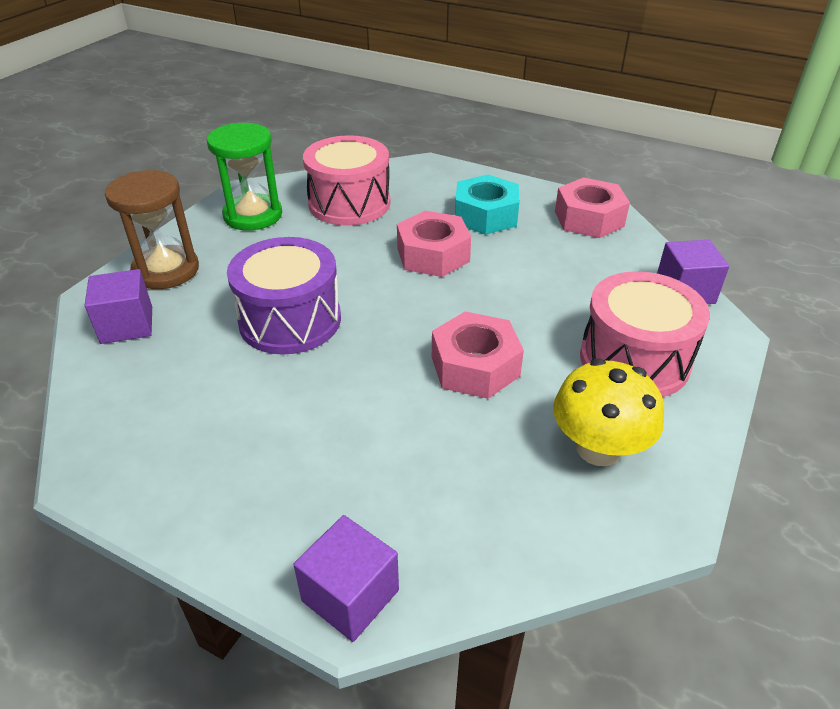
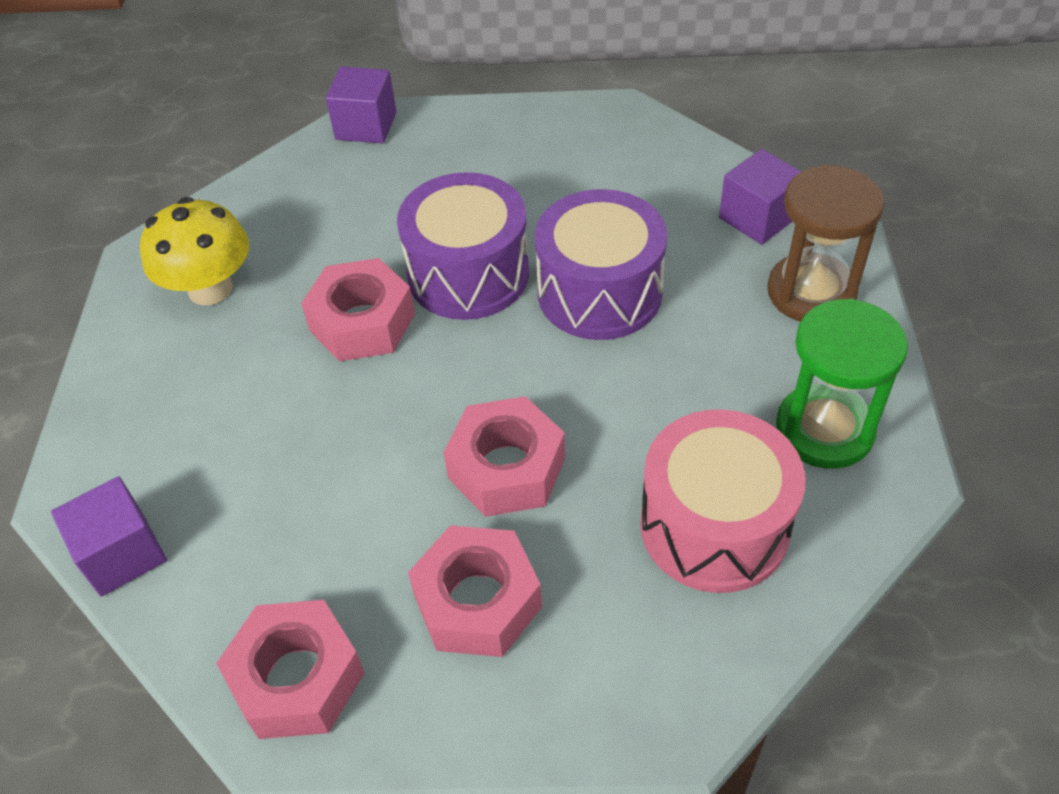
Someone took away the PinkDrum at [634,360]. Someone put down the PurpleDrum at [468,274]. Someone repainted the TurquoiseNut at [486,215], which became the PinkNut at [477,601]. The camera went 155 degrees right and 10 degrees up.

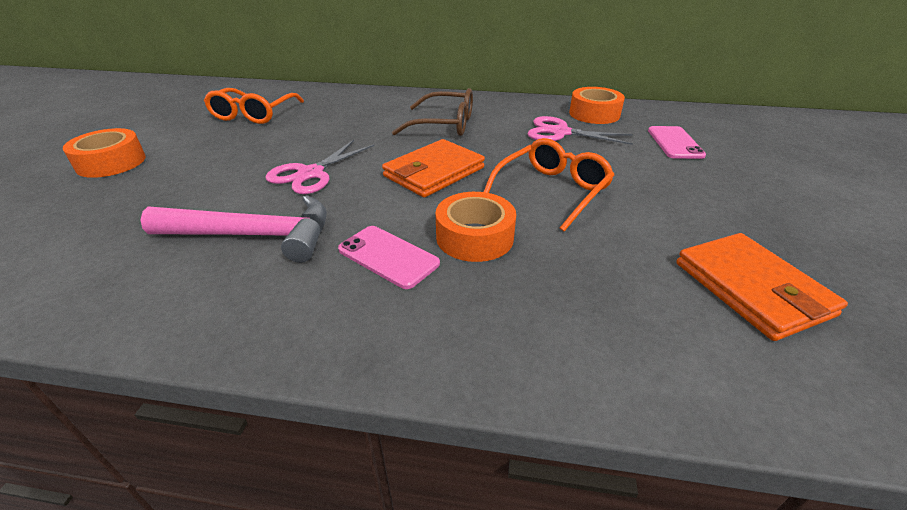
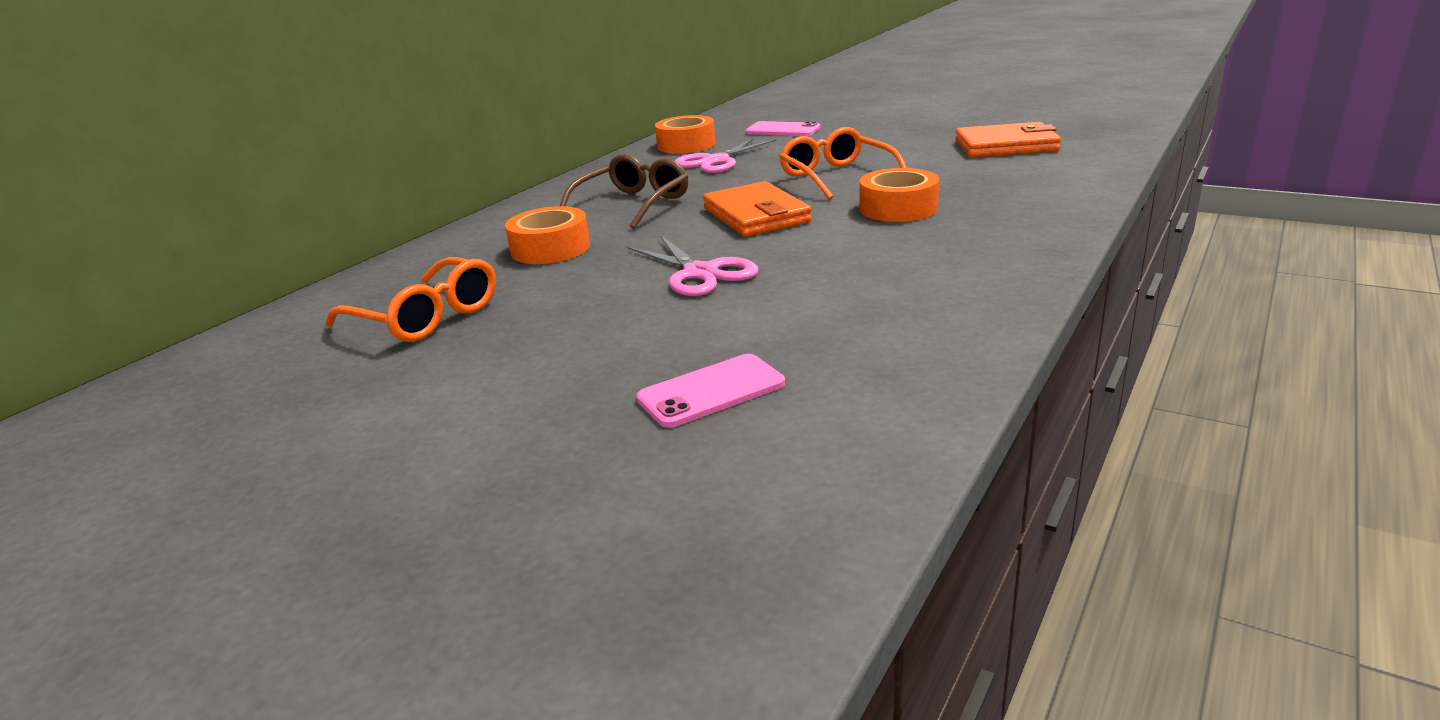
Someone took away the PinkHammer at [254,236]. Someone carried the OrangeTape from [111,162] to [550,248]. Someone carried the PinkPhone from [388,256] to [711,391]. The camera went 65 degrees left and 10 degrees down.

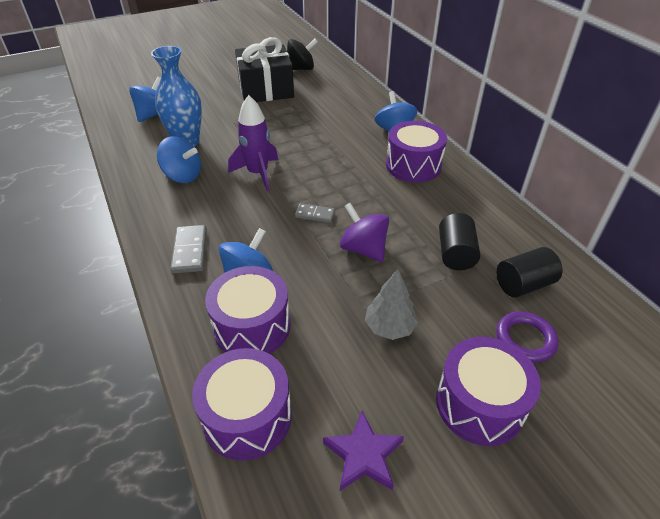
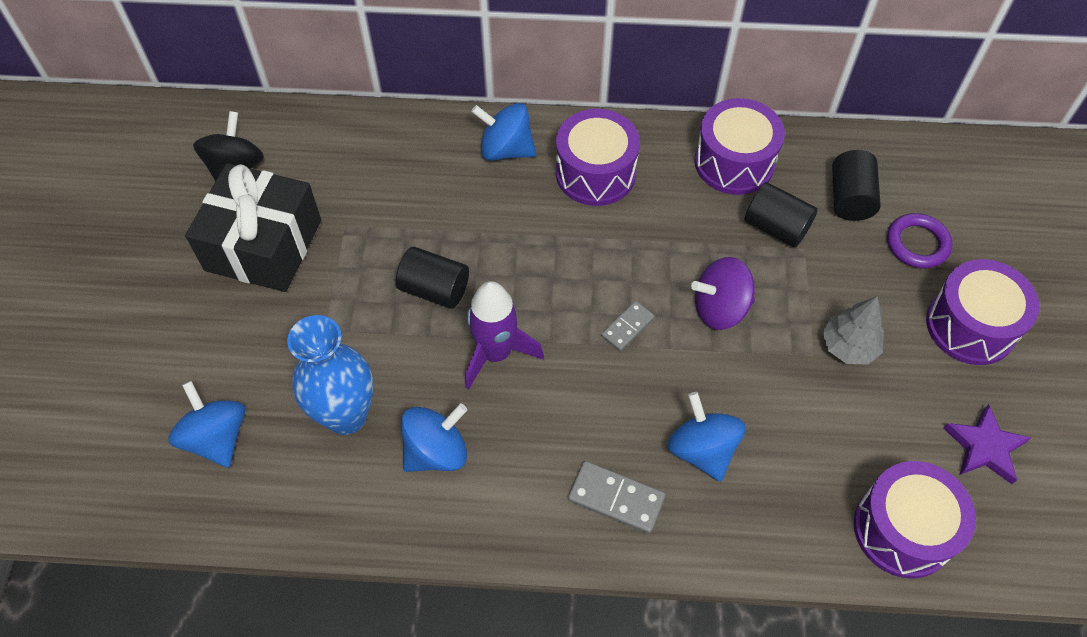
Someone put down the BlackCylinder at [434,289]. Someone carried the PurpleDrum from [252,326] to [734,162]. The camera went 60 degrees left and 15 degrees up.

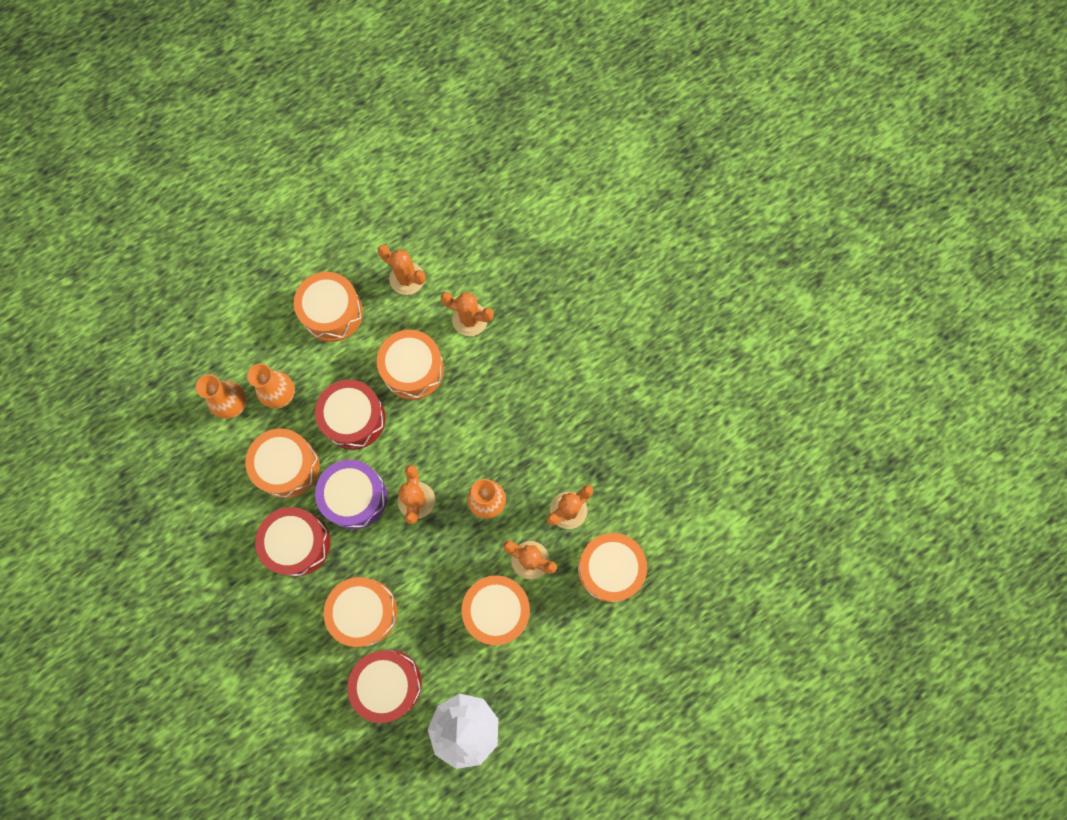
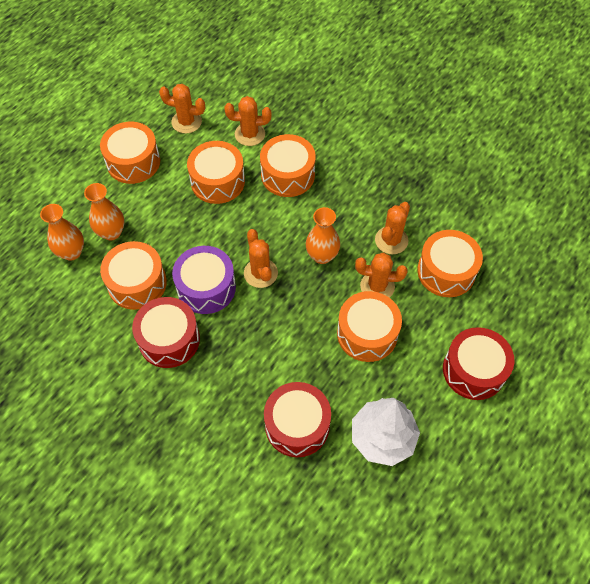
Someone carried the RedDrum from [354,418] to [473,370]. Someone carried the OrangeDrum from [364,612] to [288,175]. The camera went 20 degrees left and 15 degrees down.

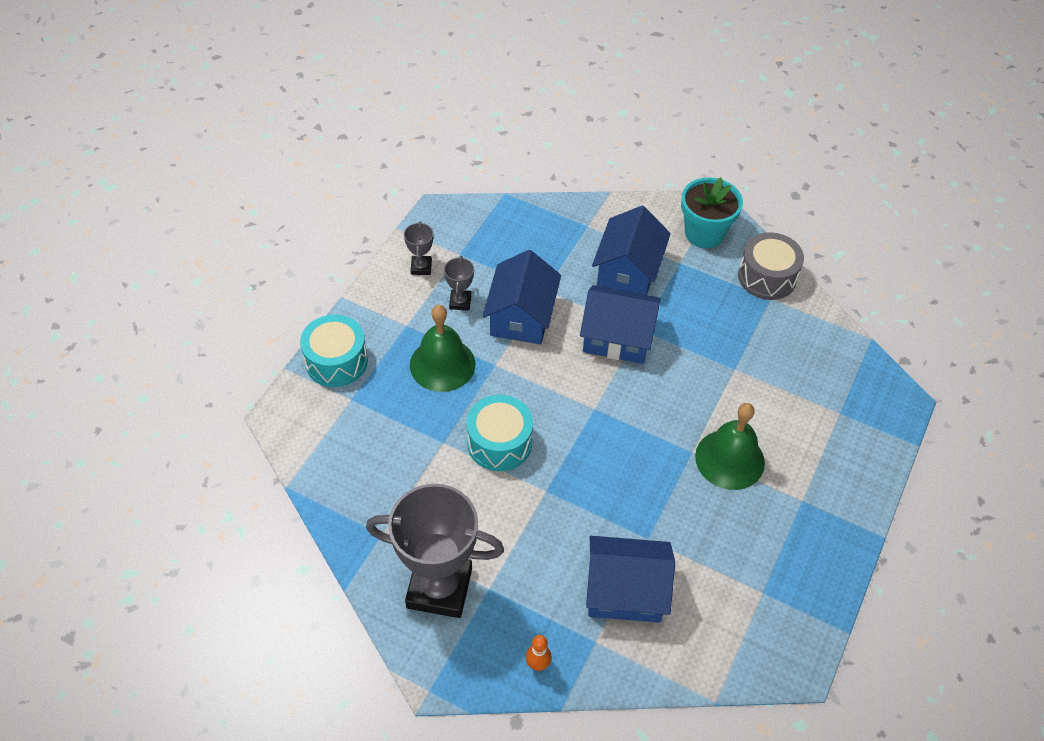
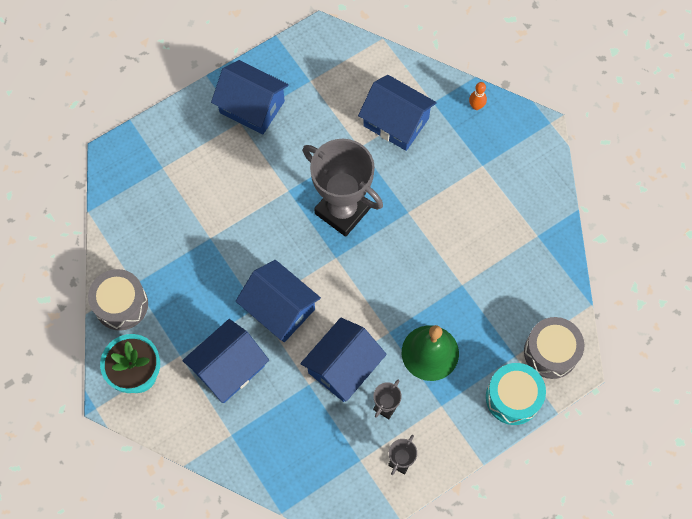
Someone took away the TurquoiseDrum at [499,443]. Someone took away the GreenBell at [729,459]. Someone put down the BlueHouse at [252,107]. Someone put down the GreyDrum at [551,352]. Someone carried the GreyTrophy from [439,588] to [342,211]. The camera went 150 degrees left and 15 degrees up.

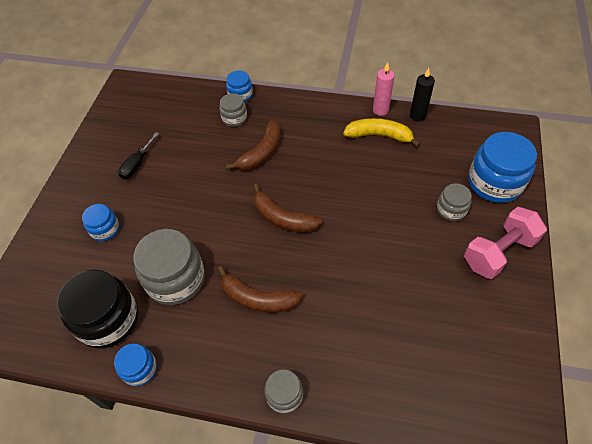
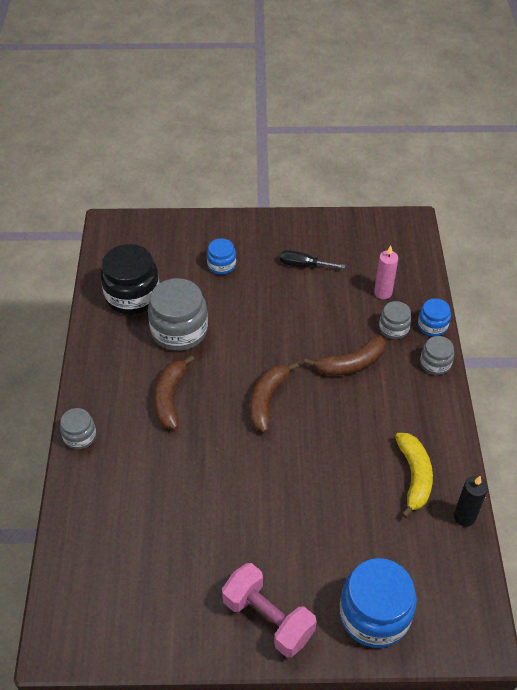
Someone took away the BlueJar at [140,369]. Someone carried the PinkCandle from [380,110] to [383,293]. Someone carried the GreyJar from [451,209] to [435,363]. Someone rotated the BrownBanana at [261,152] by 45 degrees counterclockwise. The camera went 75 degrees right and 5 degrees down.

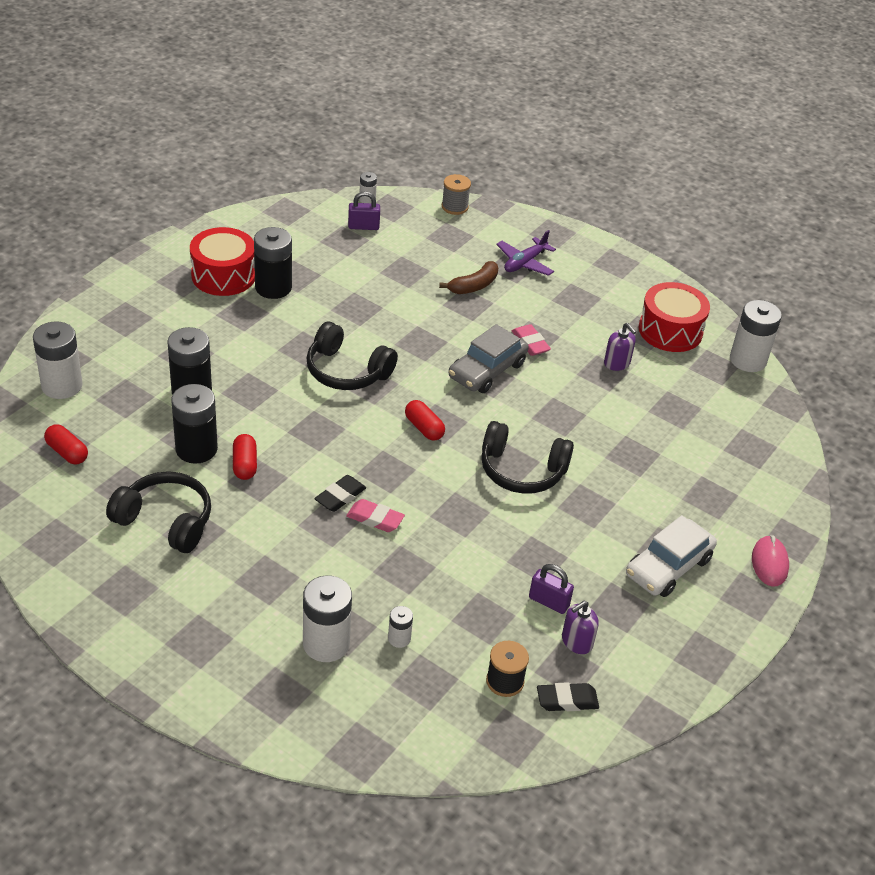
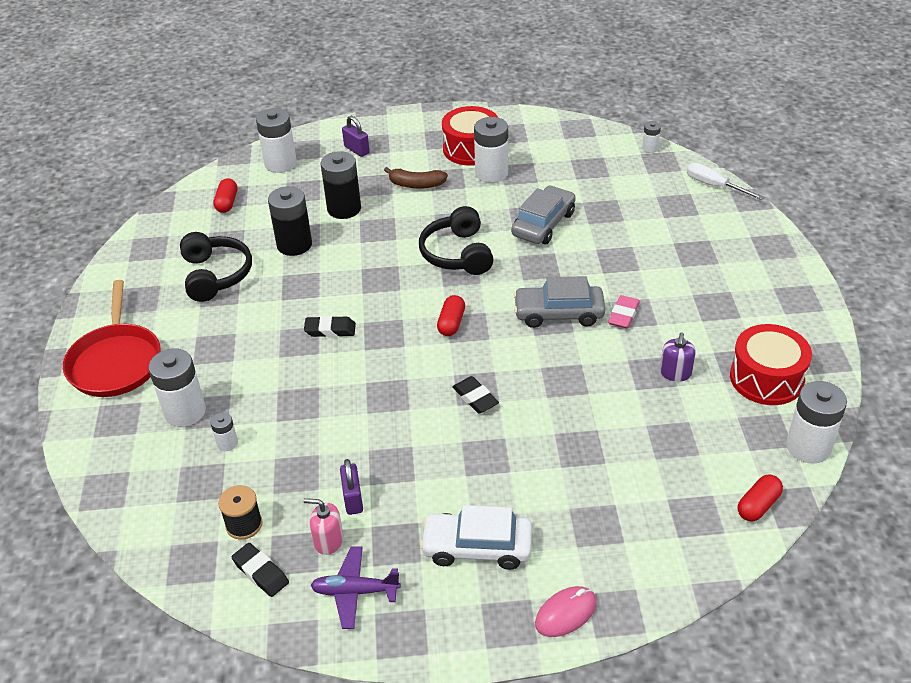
Someone took away the PinkEraser at [375,519]. Someone put down the RedPan at [116,362]. Someone put down the GreyCar at [543,224]. Someone carried the RedCapsule from [245,465] to [758,505]. Someone carried the PurplePadlock from [363,226] to [356,150]. Someone carried the BrownBanana from [474,286] to [416,184]. Someone carried the PurplePlane from [525,263] to [355,592]. Someone swapped the GreySpool at [454,207] for the WhiteScrewdriver at [714,186]. Someone swapped the BlackHeadphones at [522,470] for the BlackEraser at [475,398]. Someone repainted the BlackBattery at [273,287], which became the WhiteBattery at [491,173]. Someone repainted the PurpleSoapDispenser at [576,642], which became the PinkSoapDispenser at [328,541]. The camera went 55 degrees right and 0 degrees up.

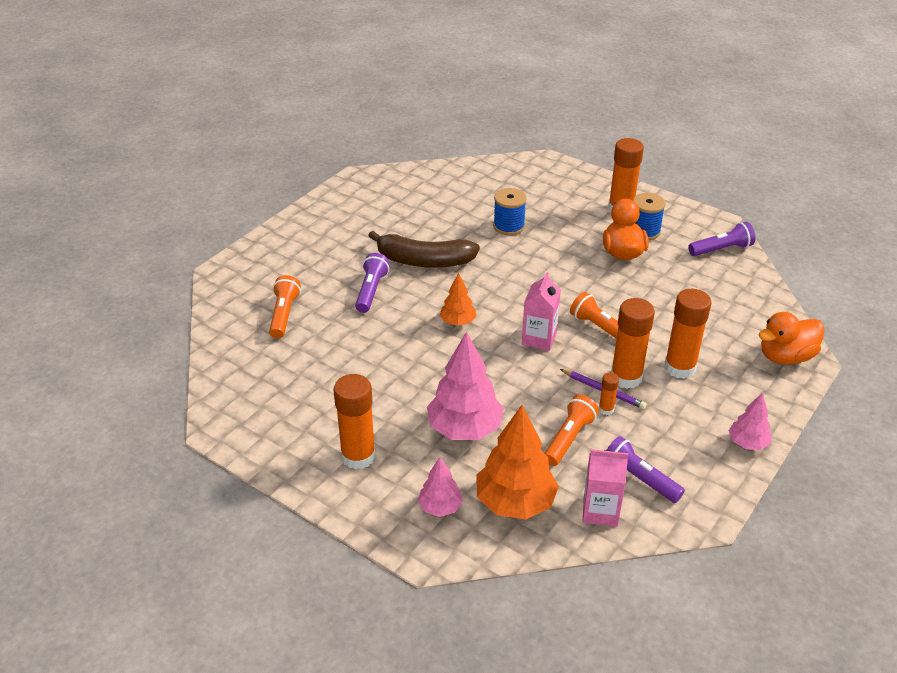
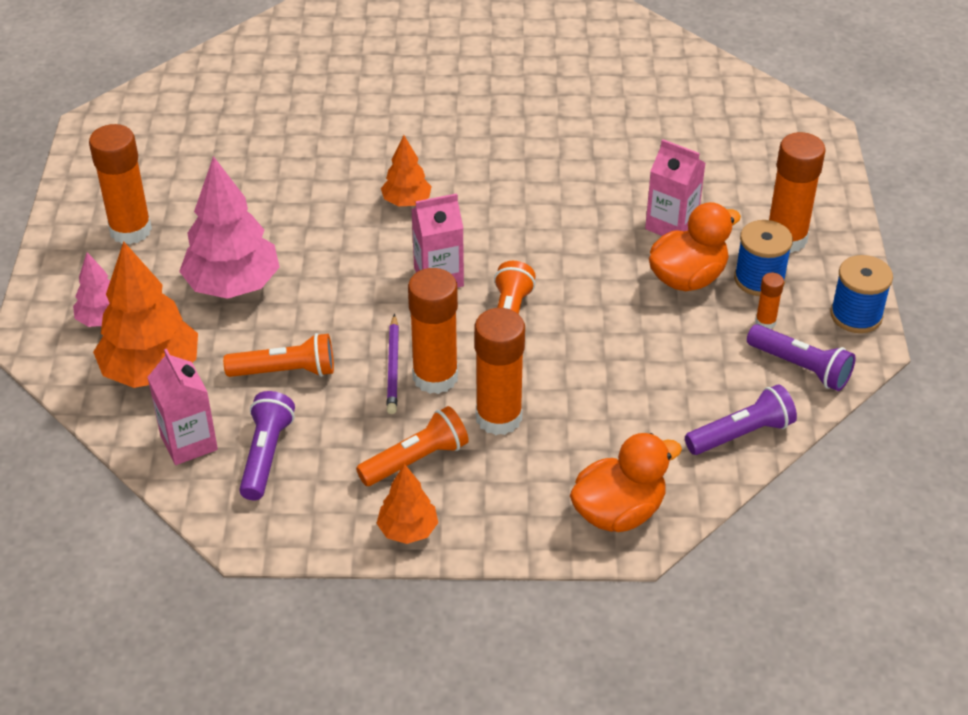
Someone took away the BrownBanana at [424,261]. Someone put down the PinkCarton at [671,225]. Someone carried the OrangeFlashlight from [284,314] to [416,460]. Someone carried the PurpleFlashlight from [371,291] to [741,434]. Someone carried the BlueSpool from [509,226] to [856,315]. Someone carried the OrangeGlueStick from [606,409] to [765,322]. Someone repainted the PinkTree at [747,443], which became the OrangeTree at [408,530]. Someone rotated the OrangeDuck at [785,357] by 120 degrees clockwise. The camera went 55 degrees right and 5 degrees up.

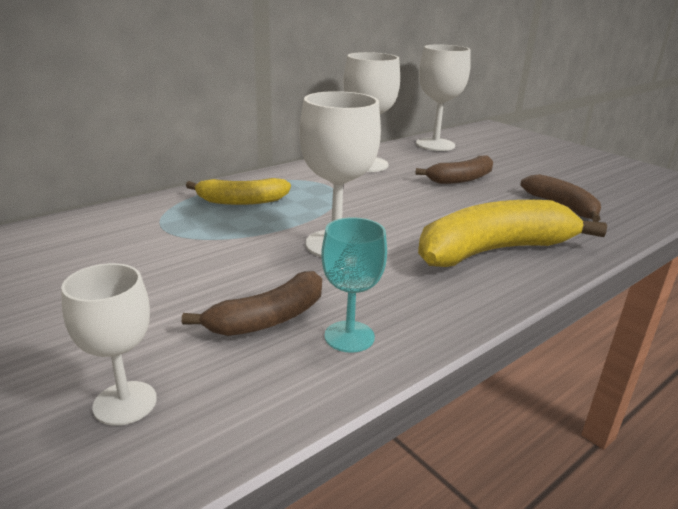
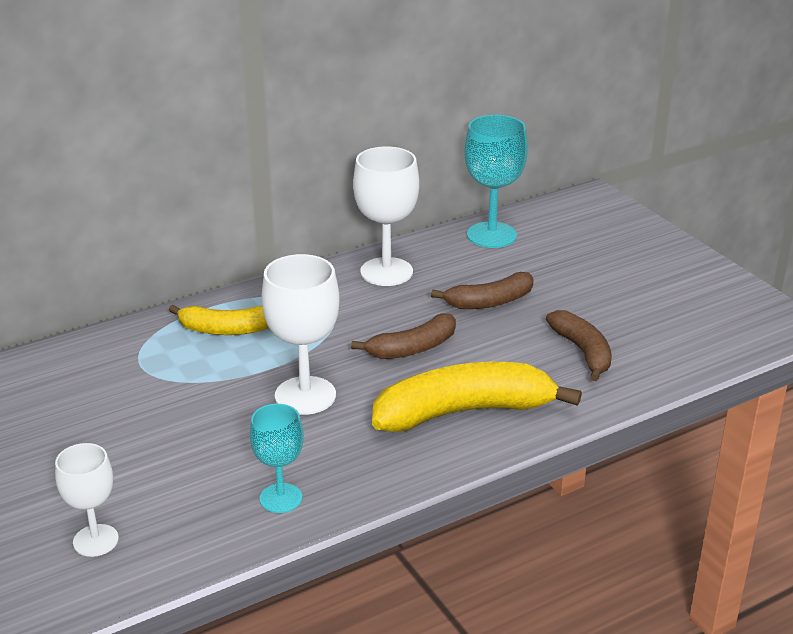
Someone carried the BrownBanana from [268,318] to [412,348]. Someone repainted the WhiteGoblet at [435,144], which became the TurquoiseGoblet at [491,235]. The camera went 10 degrees right and 5 degrees up.

